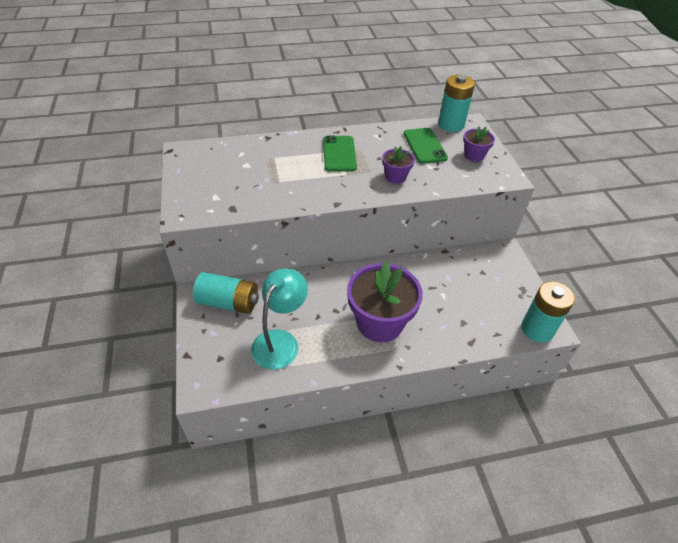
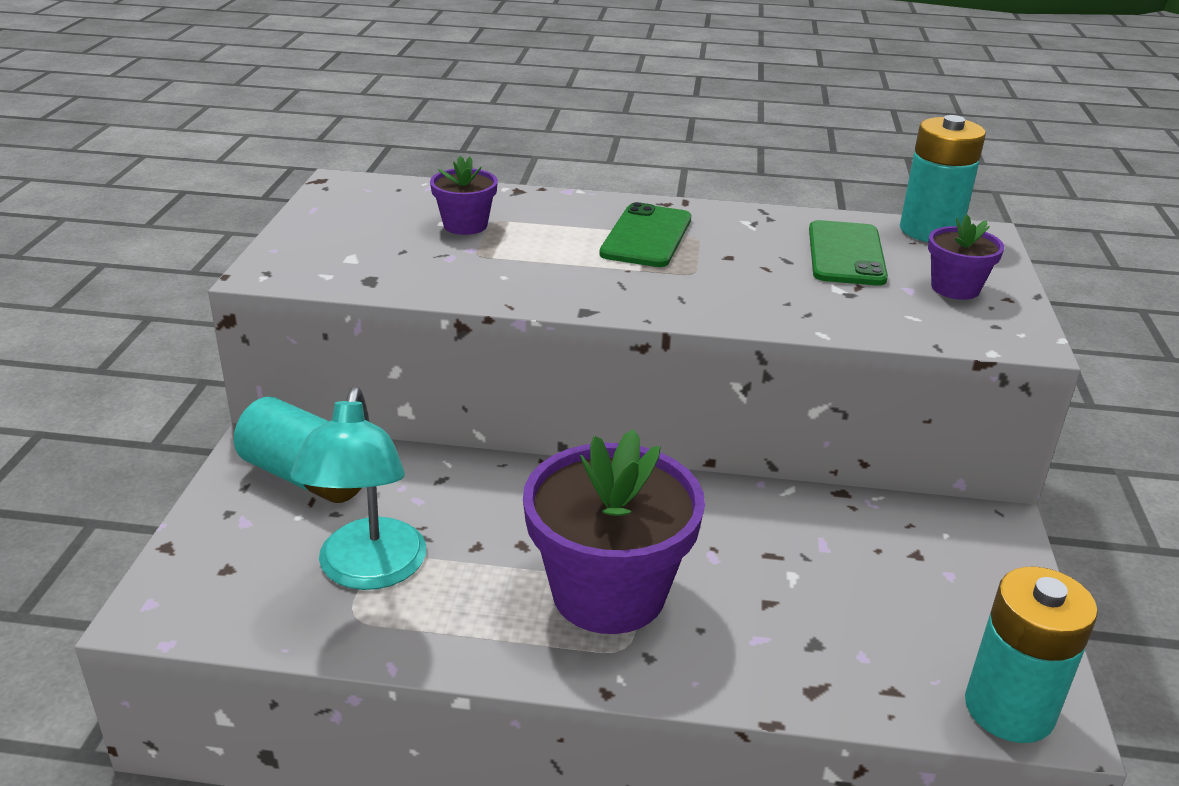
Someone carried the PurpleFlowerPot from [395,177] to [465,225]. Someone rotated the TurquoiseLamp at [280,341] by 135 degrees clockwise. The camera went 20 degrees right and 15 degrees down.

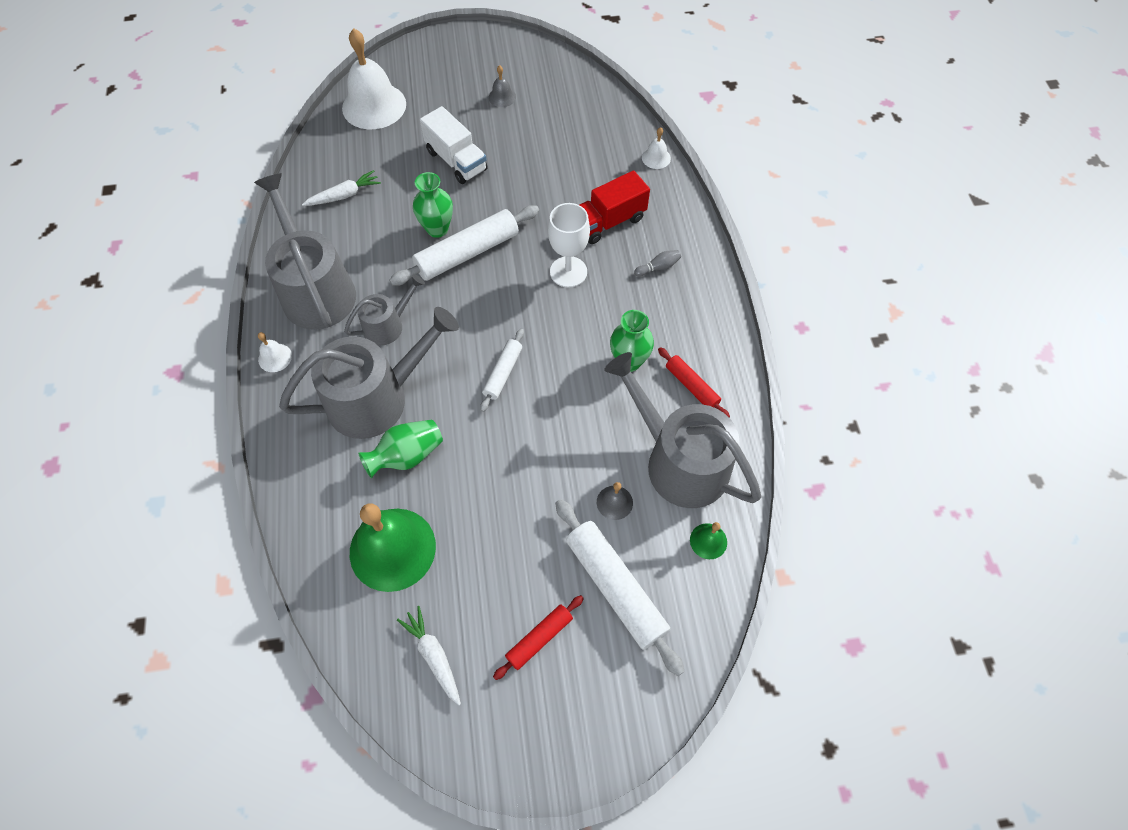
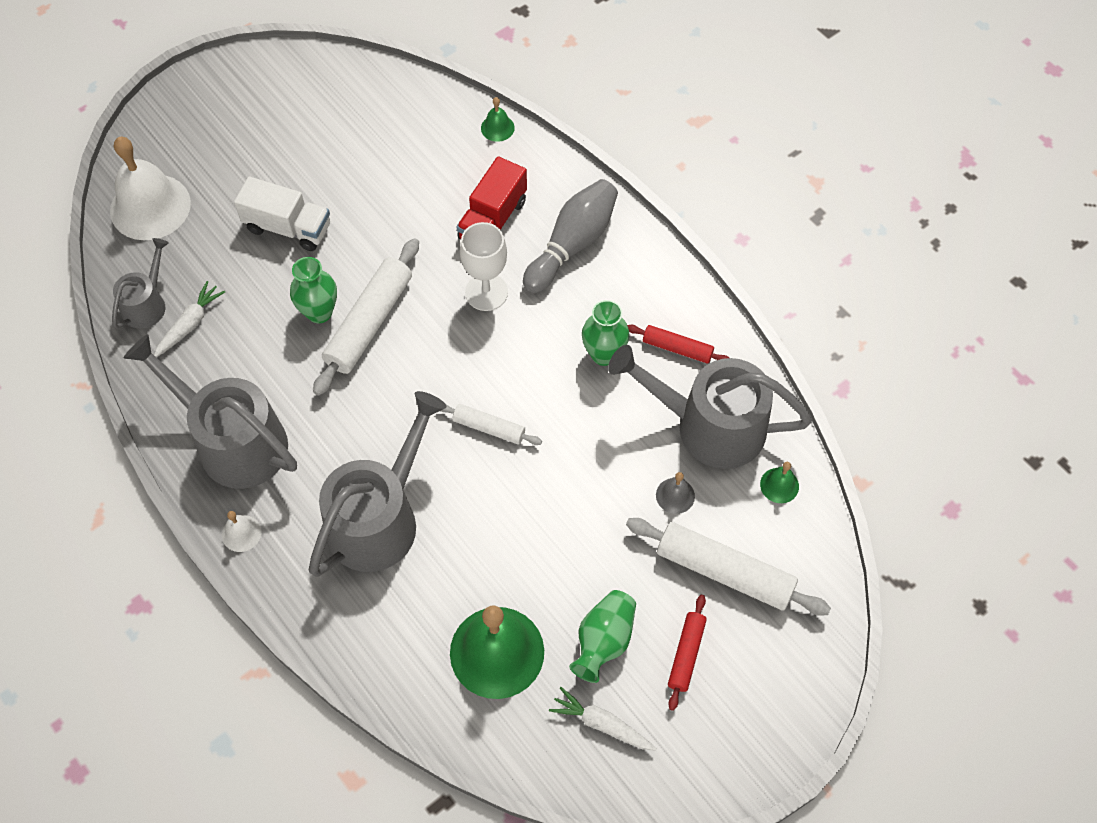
Someone took away the GreyBell at [502,97]. Someone carried the GreyWateringCan from [387,325] to [147,304]. Someone carried the GreenVase from [407,456] to [604,641]. Someone repainted the WhiteBell at [656,158], which became the GreenBell at [497,128]. Someone rotated the WhiteRollingPin at [503,373] by 60 degrees counterclockwise. Someone scaled the GreyBowlingPin at [658,267] by 2.46. The camera went 30 degrees left and 0 degrees up.

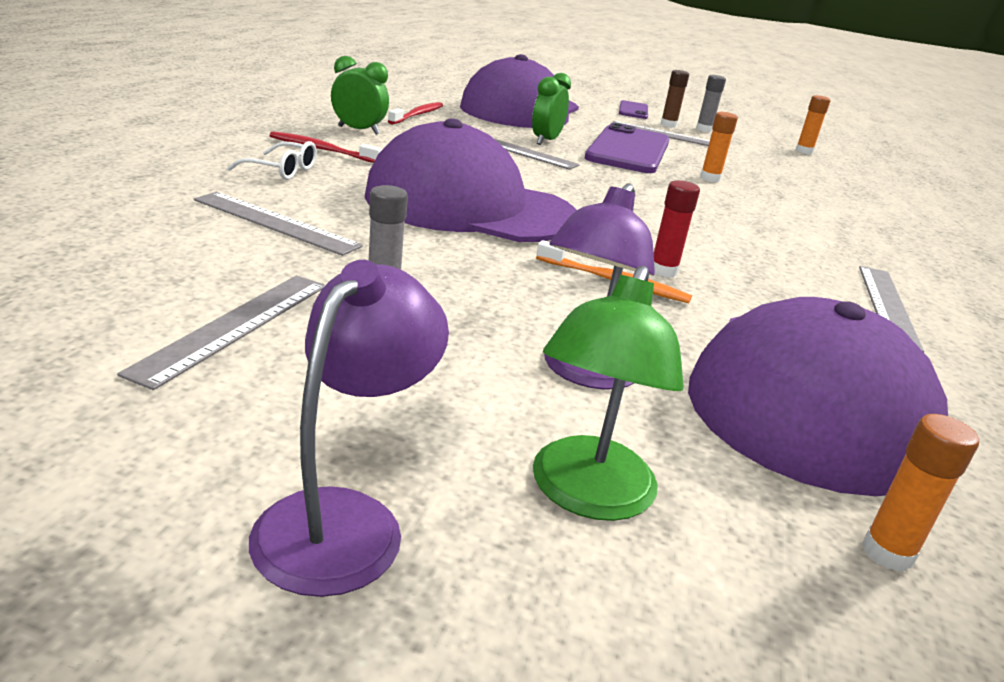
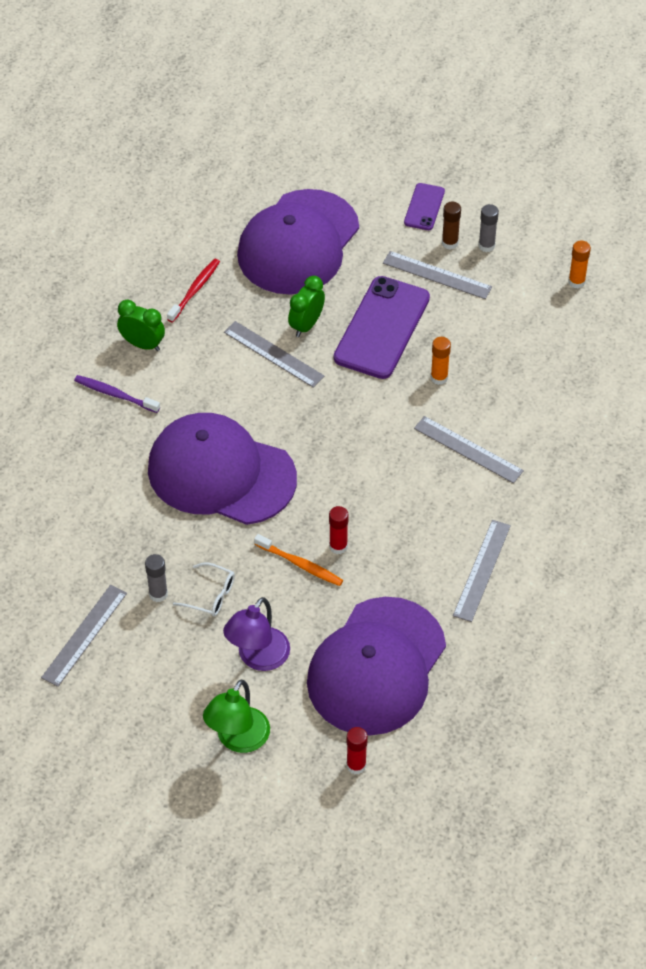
Someone took away the PurpleLamp at [345,519]. Someone carried the GreyRuler from [275,223] to [468,450]. Someone carried the WhiteGlasses from [282,170] to [210,595]. Someone repainted the RedToothbrush at [322,150], which became the PurpleToothbrush at [115,394]. Someone repainted the OrangeGlueStick at [887,553], which became the RedGlueStick at [356,765]. The camera went 10 degrees right and 25 degrees up.

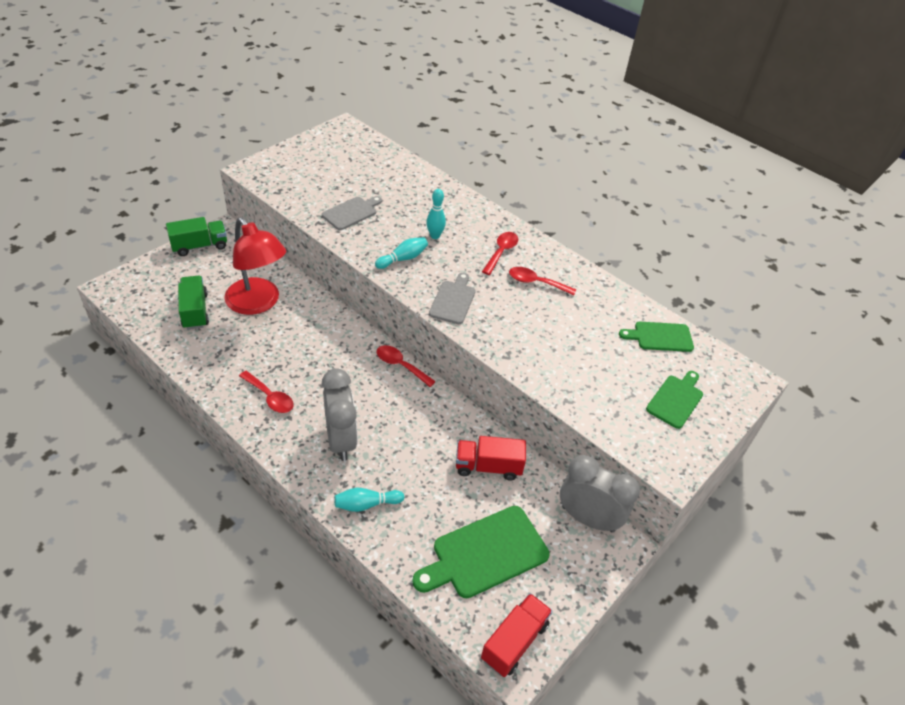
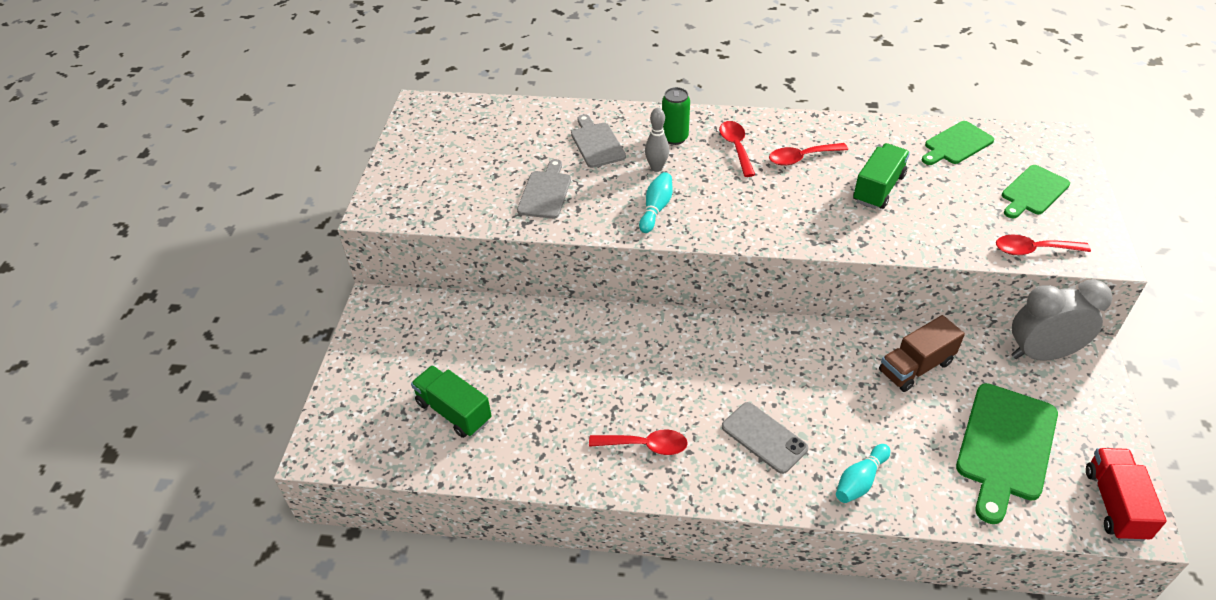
Someone took away the RedLamp at [258,303]. Someone put down the GreenCan at [674,138]. Someone carried the GreenTruck from [199,246] to [878,188]. Someone carried the RedSpoon from [401,365] to [1033,250]. Someone carried the GreyCuttingBoard from [453,300] to [596,143]. Someone swapped the GreyClock at [341,440] for the GreyPhone at [764,437]. Someone repainted the TurquoiseBowlingPin at [435,236], which became the GreyBowlingPin at [656,168]. Someone repainted the RedTruck at [488,467], which became the BrownTruck at [916,367]. Someone rotated the GreenCuttingBoard at [676,399] by 135 degrees counterclockwise. The camera went 30 degrees left and 0 degrees up.

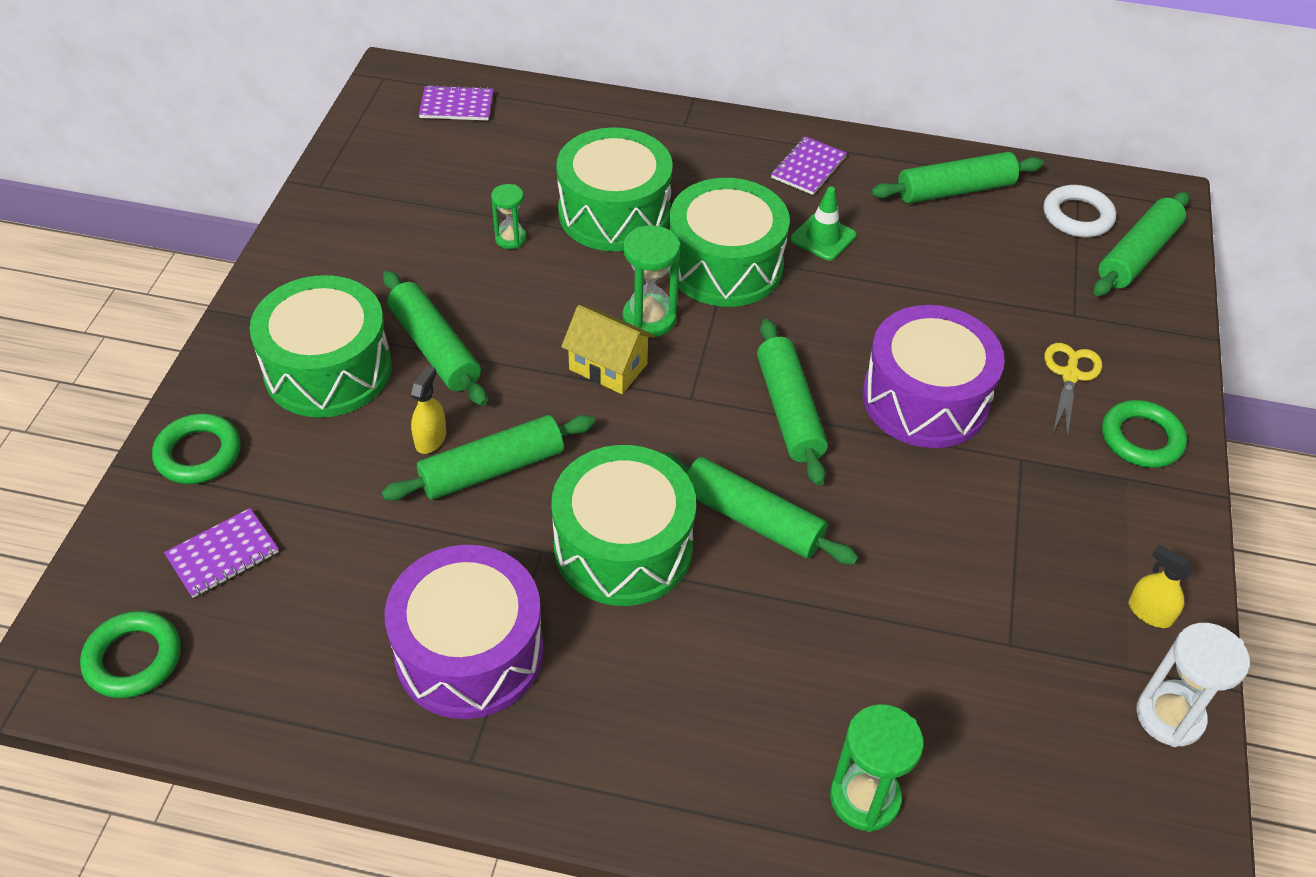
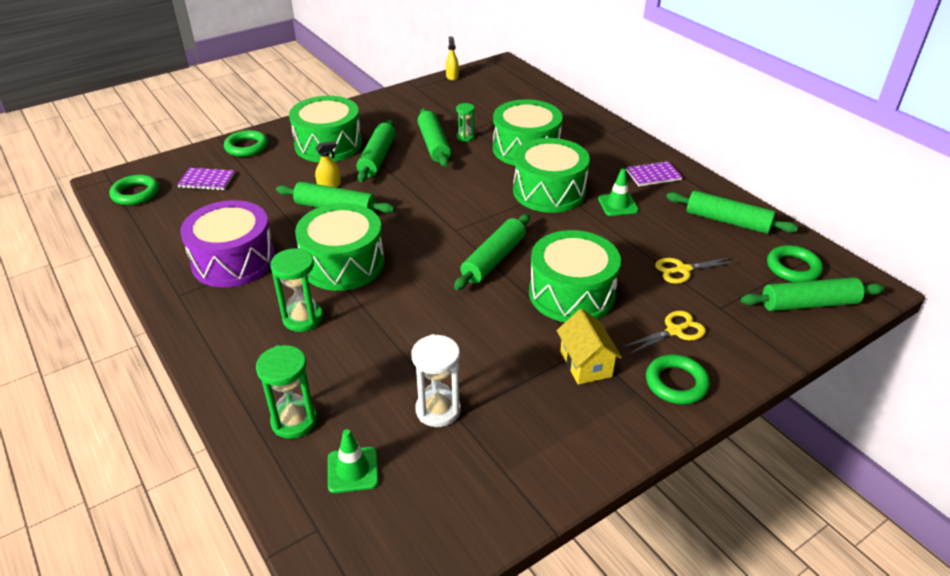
Someone took away the PurpleNotebook at [456,105]. Someone put down the GreenTrafficCone at [353,470]. Someone put down the YellowScissors at [683,270]. Someone carried the YellowHouse from [608,367] to [585,364]. Someone carried the GreenHourglass from [649,318] to [303,318]. Someone carried the GreenRollingPin from [752,519] to [434,144]. Someone carried the YellowSprayBottle from [1149,612] to [452,76]. Someone carried the WhiteHourglass from [1169,716] to [438,410]. Someone repainted the PurpleDrum at [925,399], which became the GreenDrum at [571,294]. Someone repainted the WhiteRing at [1077,216], which became the GreenRing at [793,268]. The camera went 45 degrees right and 10 degrees down.

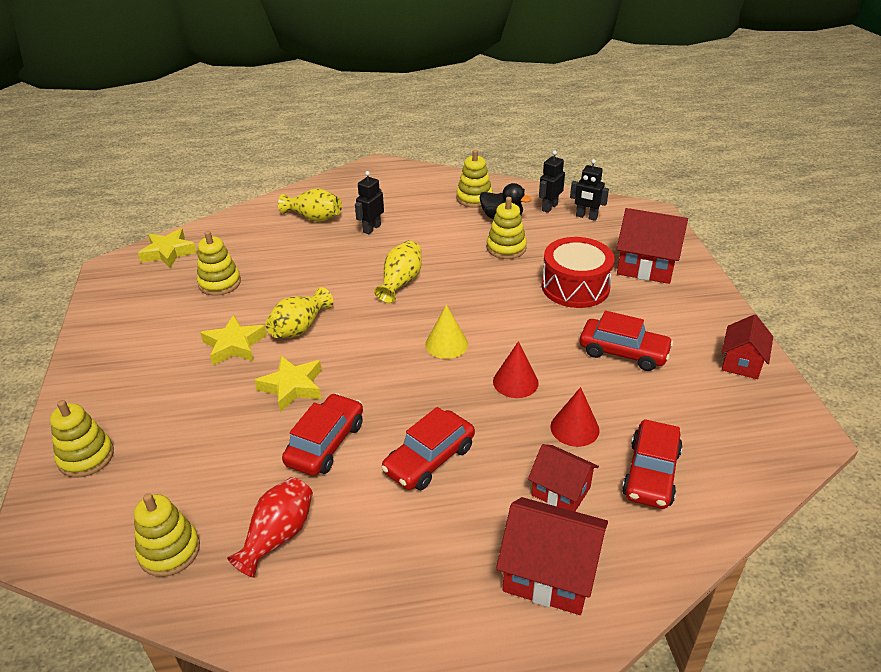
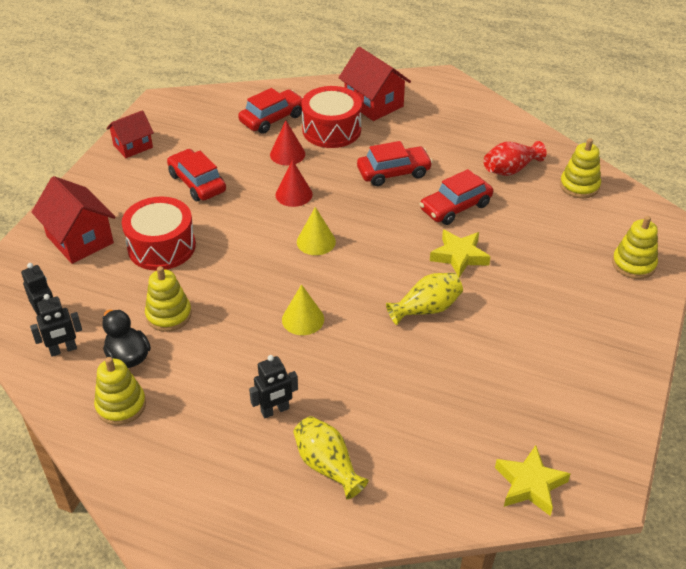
Someone took away the YellowStackingToy at [220,283]. Someone took away the YellowStar at [234,345]. Someone swapped the YellowVase at [401,282] for the YellowCone at [303,319]. Someone swapped the RedHouse at [561,491] for the RedDrum at [331,130]. The camera went 150 degrees left and 5 degrees up.

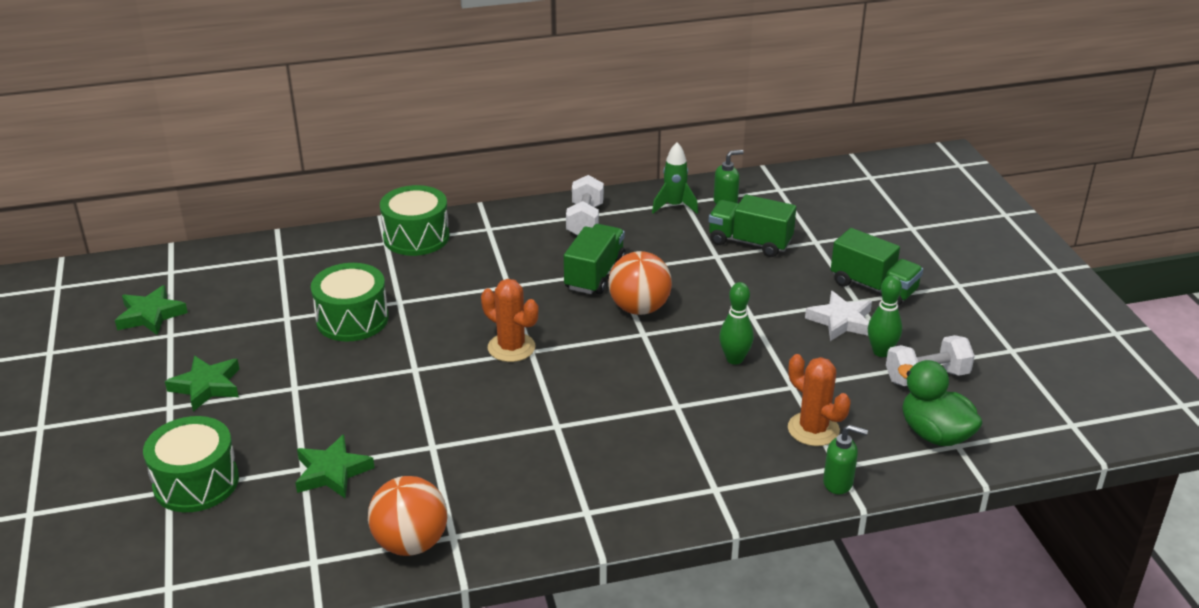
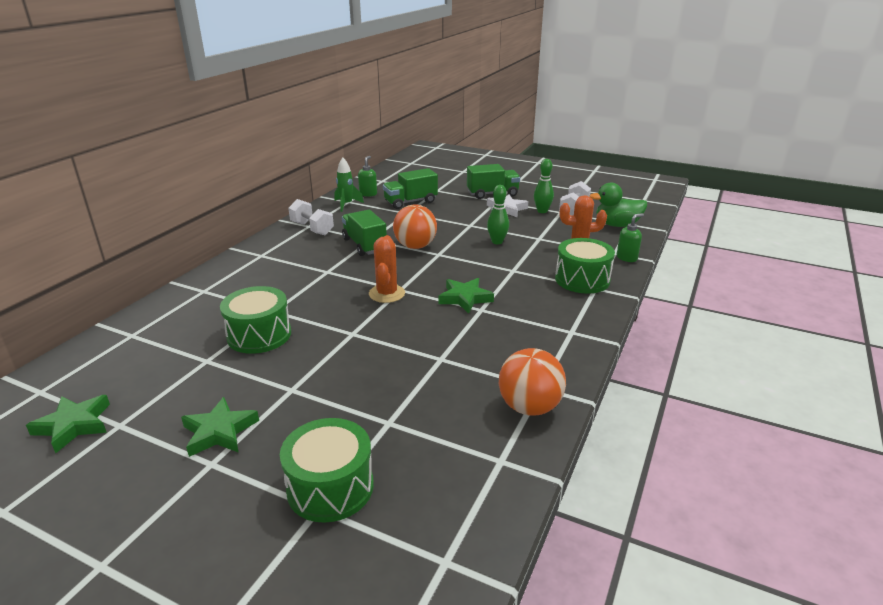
Someone carried the GreenStar from [332,472] to [465,298]. Someone carried the GreenDrum from [416,237] to [582,279]. Someone rotated the OrangeCactus at [511,347] by 75 degrees counterclockwise. The camera went 50 degrees left and 5 degrees down.

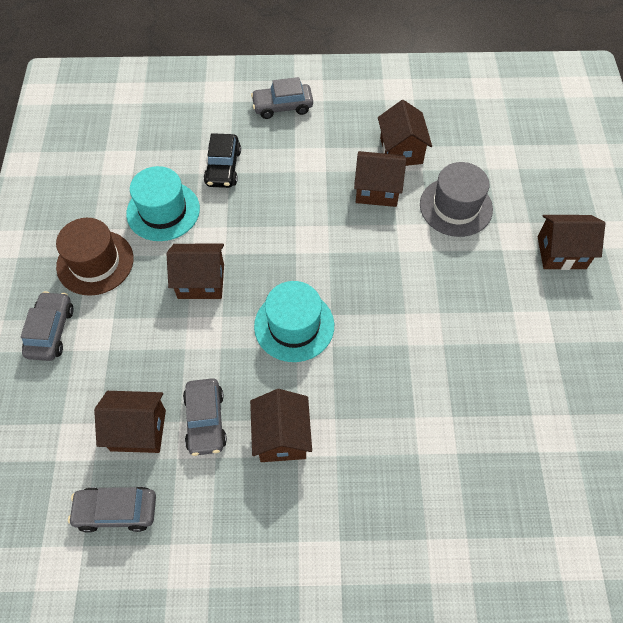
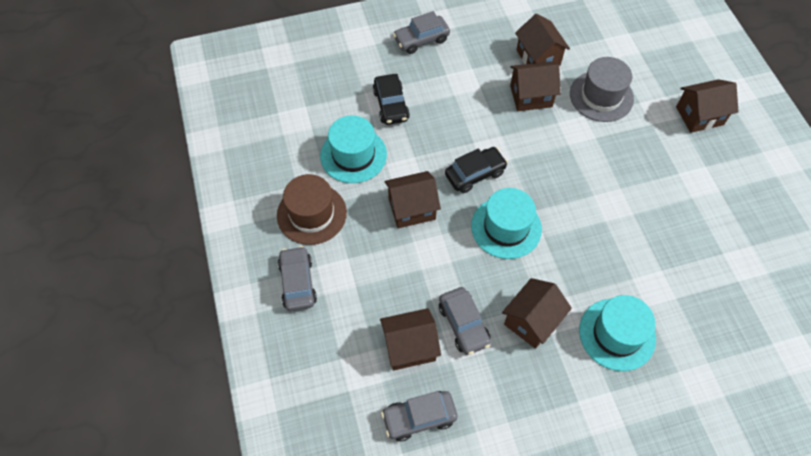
Someone put down the BlackCar at [475,174]. Someone put down the TurquoiseHat at [617,334]. Someone rotated the BrownHouse at [282,436] by 60 degrees clockwise. The camera went 15 degrees left and 0 degrees up.

